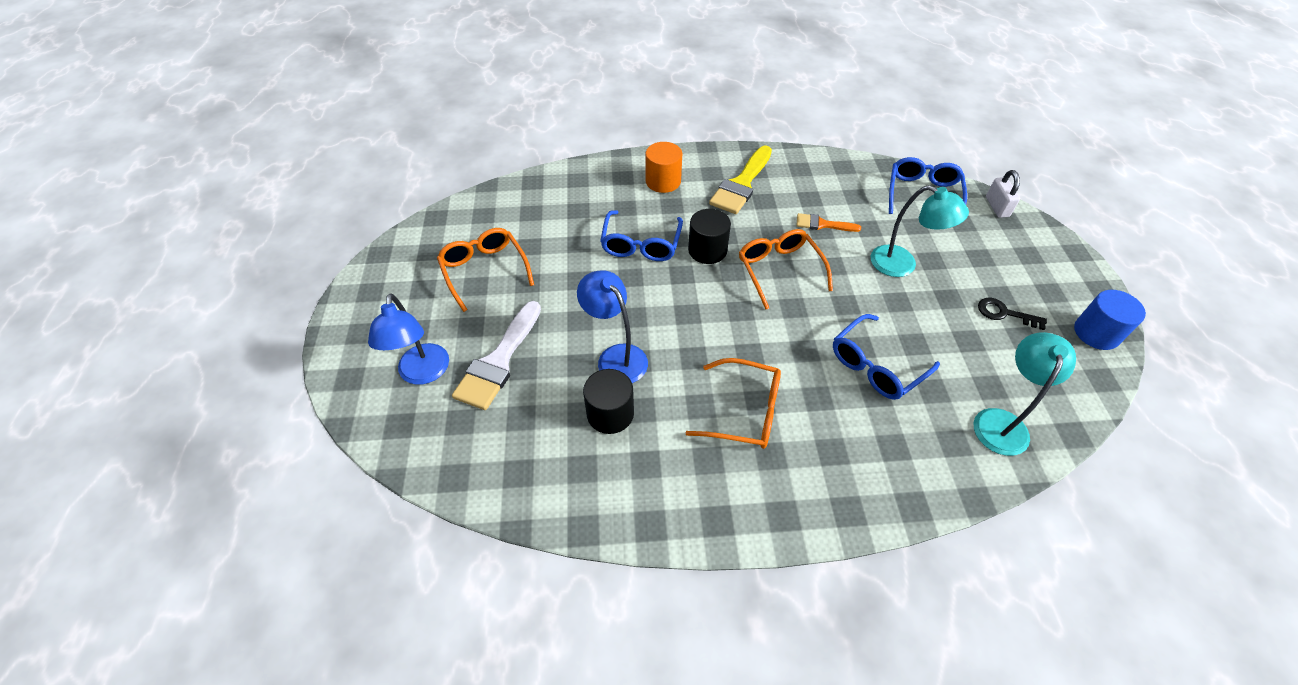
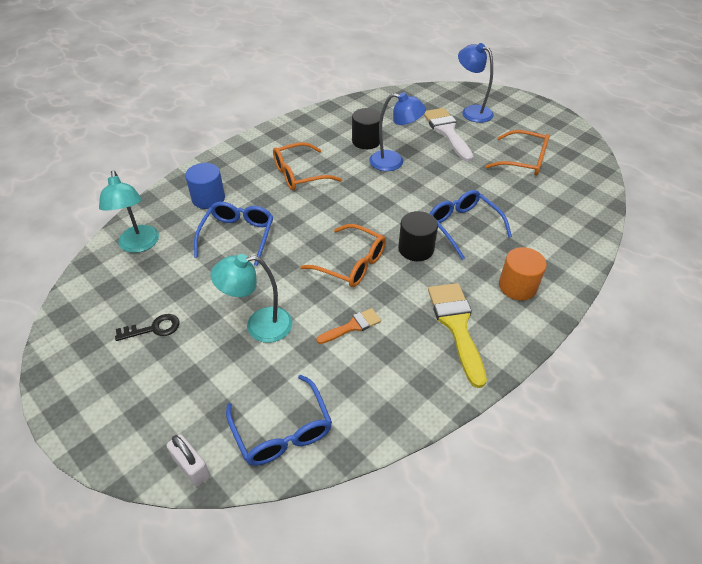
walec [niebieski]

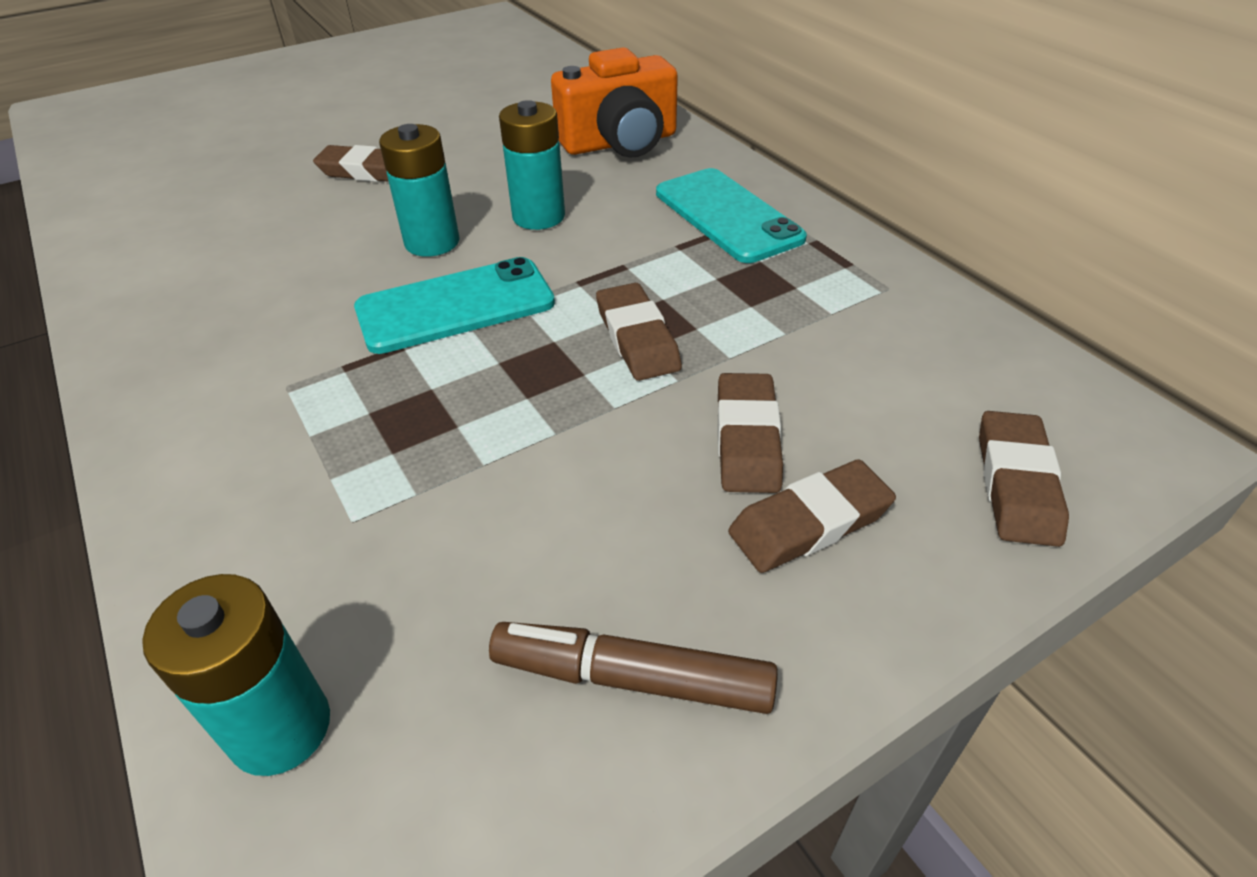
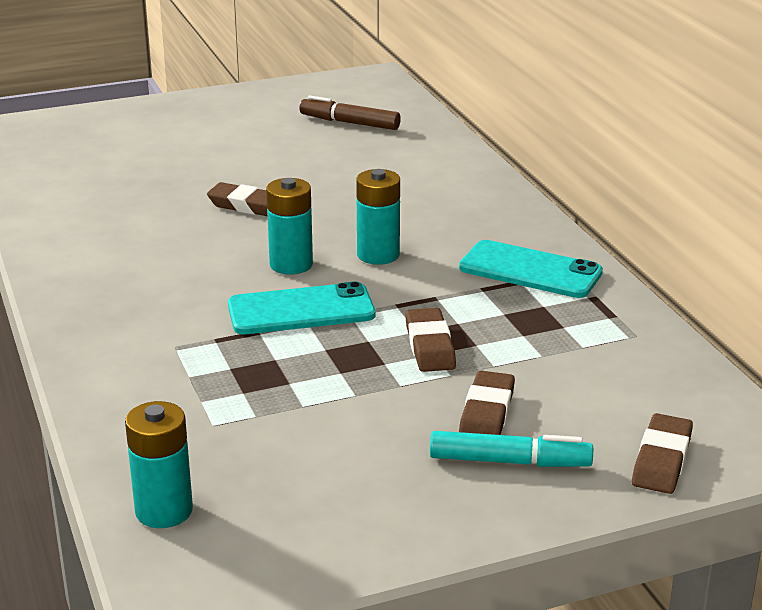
flamaster [brązowy]
flamaster [turkusowy]
telefon [turkusowy] (no. 2 from left)
aparat fotograficzny [pomarańczowy]

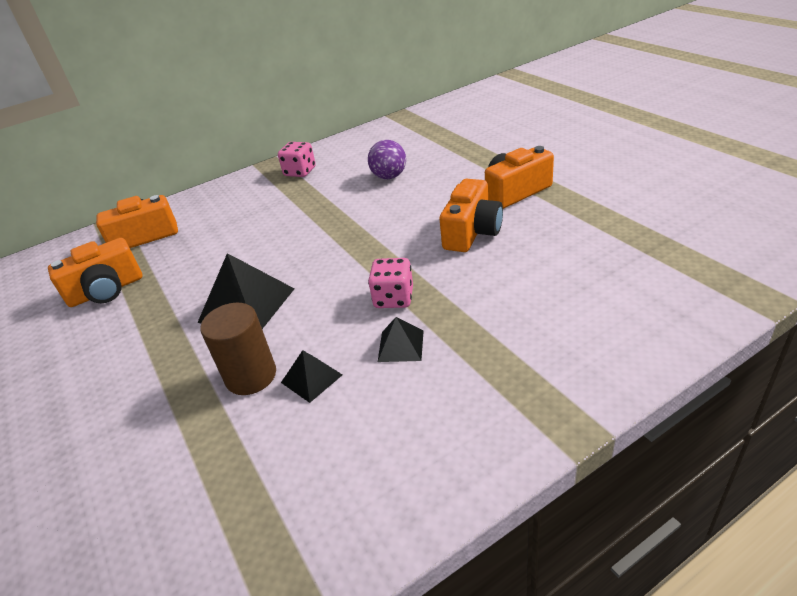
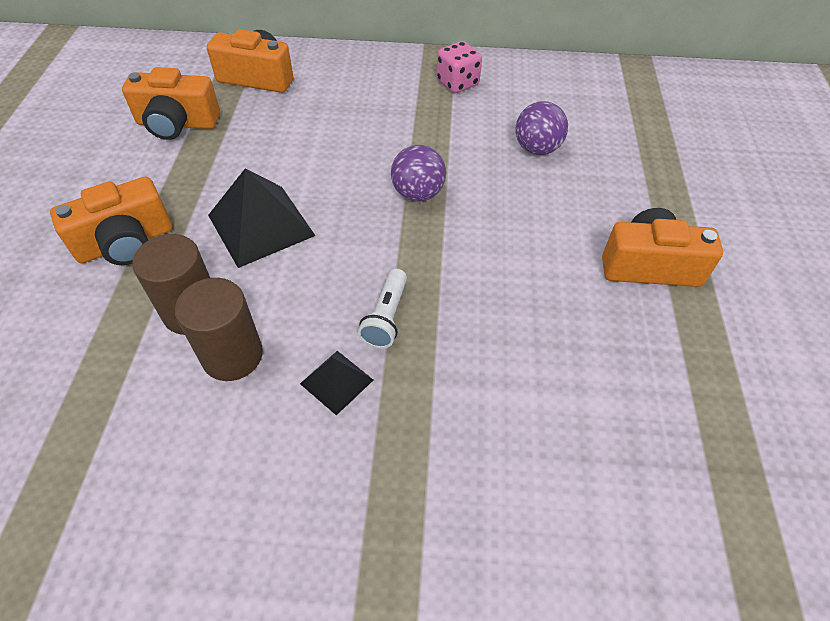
aparat fotograficzny [pomarańczowy] (no. 1 from left)
walec [brązowy] (no. 2 from left)
latarka [biały]
piłka [fioletowy] (no. 1 from left)

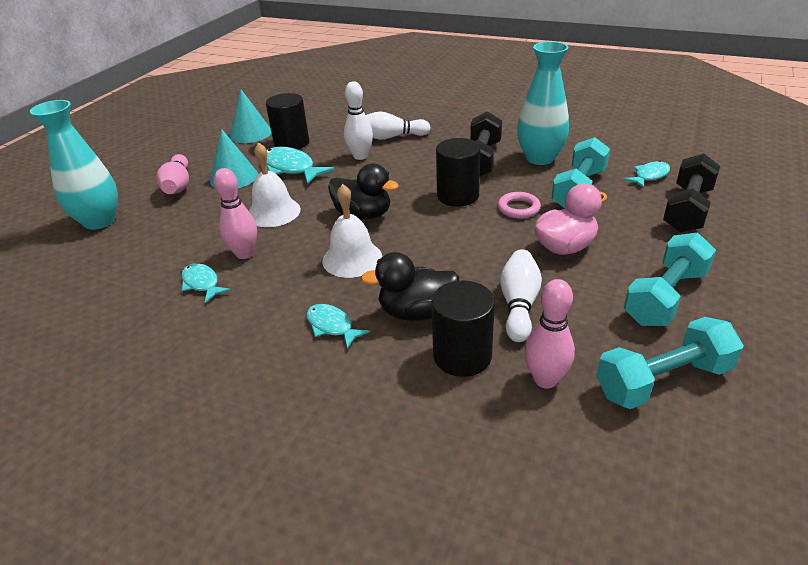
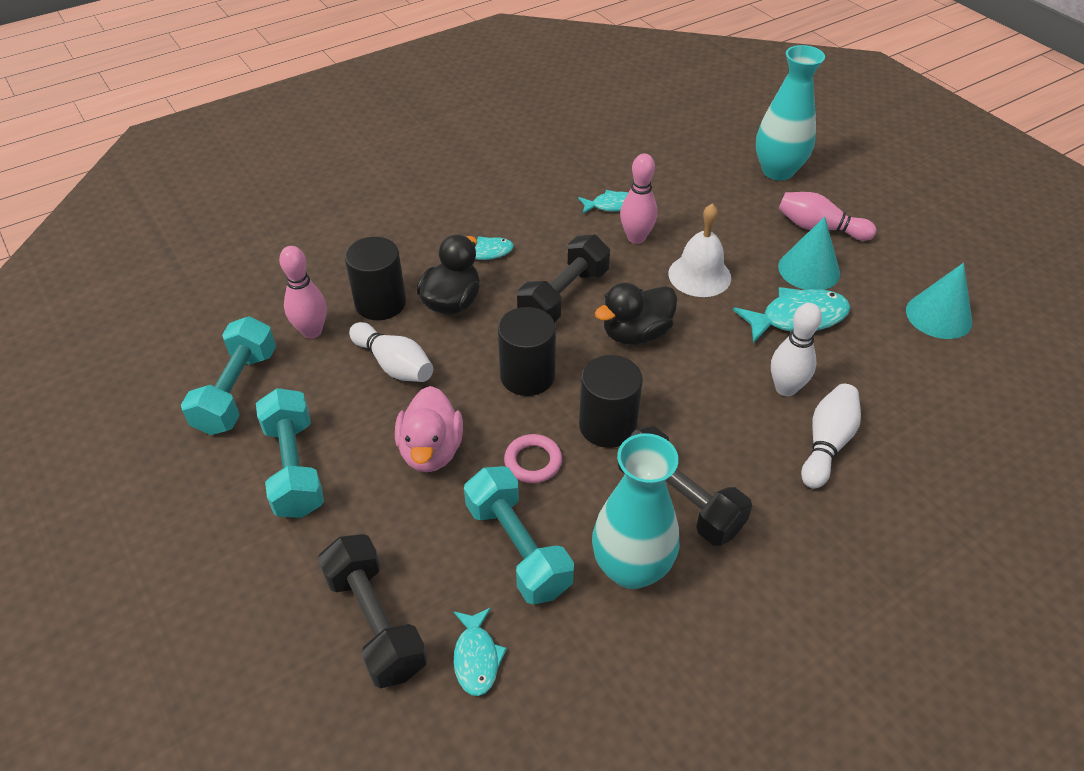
walec [czarny] (no. 2 from left)
hantel [czarny] (no. 2 from left)

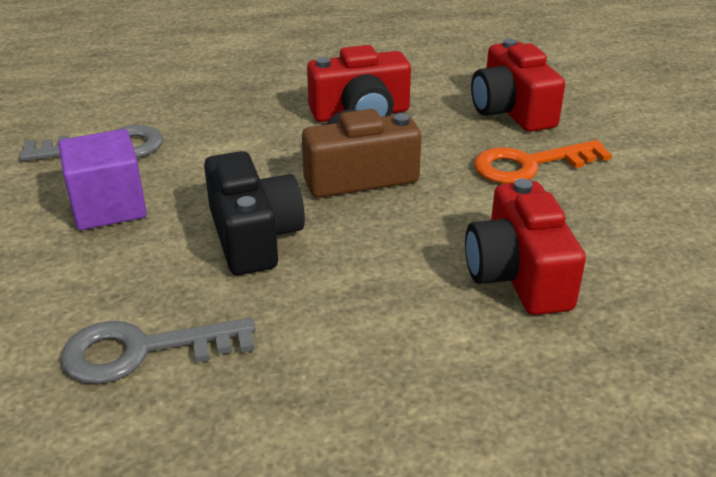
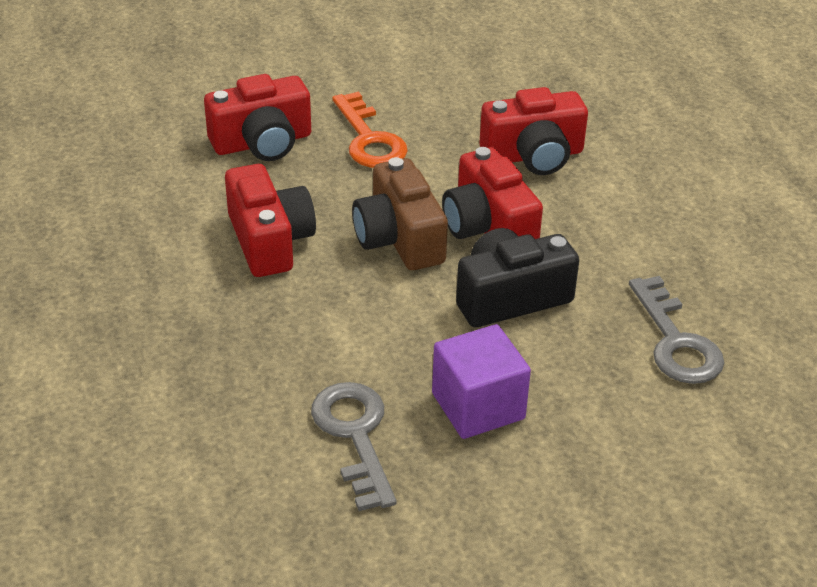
aparat fotograficzny [czerwony] (no. 3 from left)

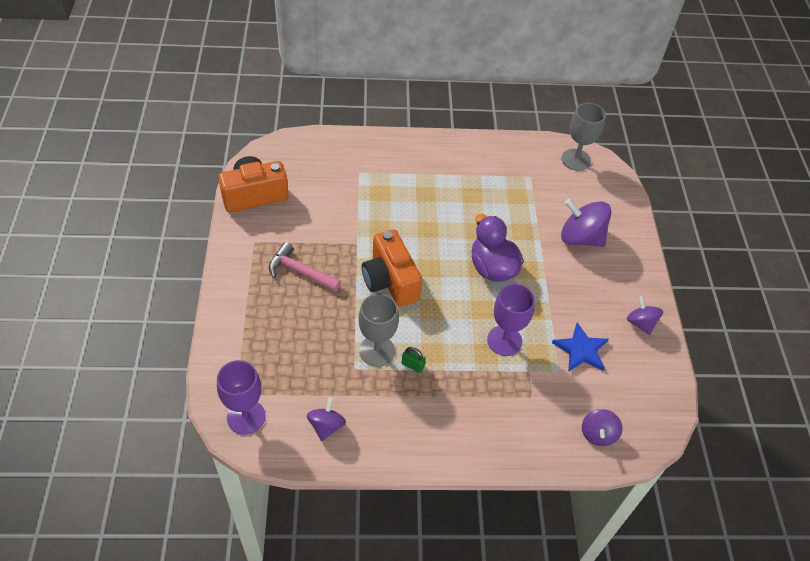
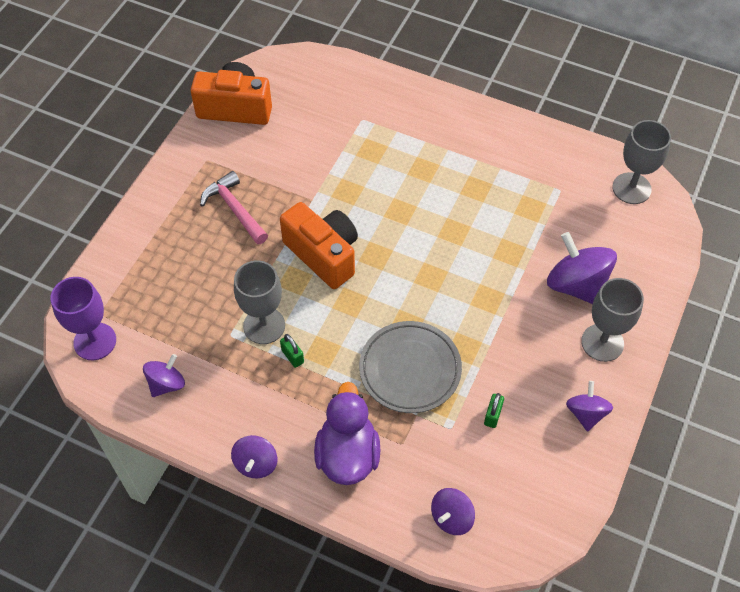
bączek [fioletowy] (no. 2 from left)
aparat fotograficzny [pomarańczowy] (no. 2 from left)
kaczka [fioletowy]
talerz [szary]
kłódka [zielony] (no. 2 from left)
kielich [szary] (no. 2 from left)

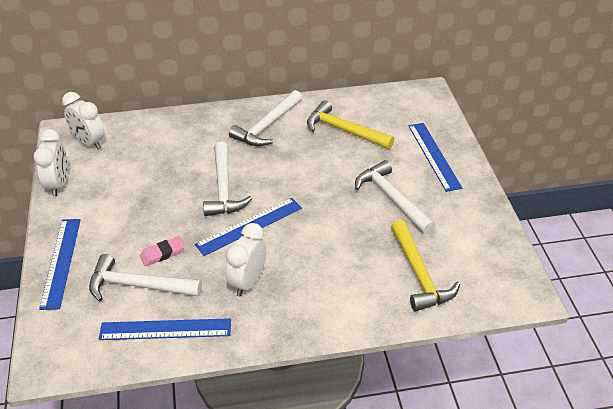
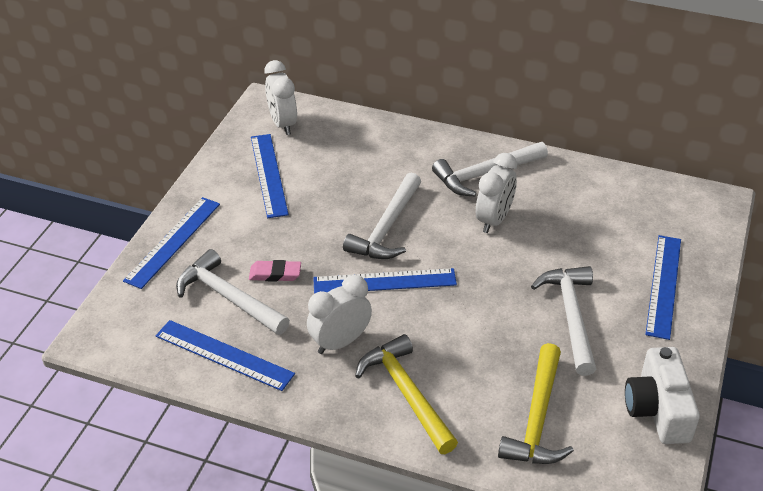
linijka [niebieski] (no. 3 from left)
młotek [żółty] (no. 1 from left)
budzik [biały] (no. 3 from left)
aparat fotograficzny [biały]

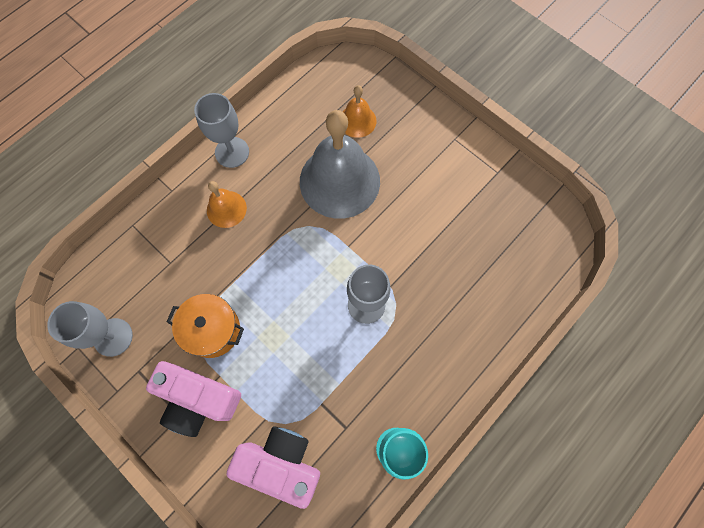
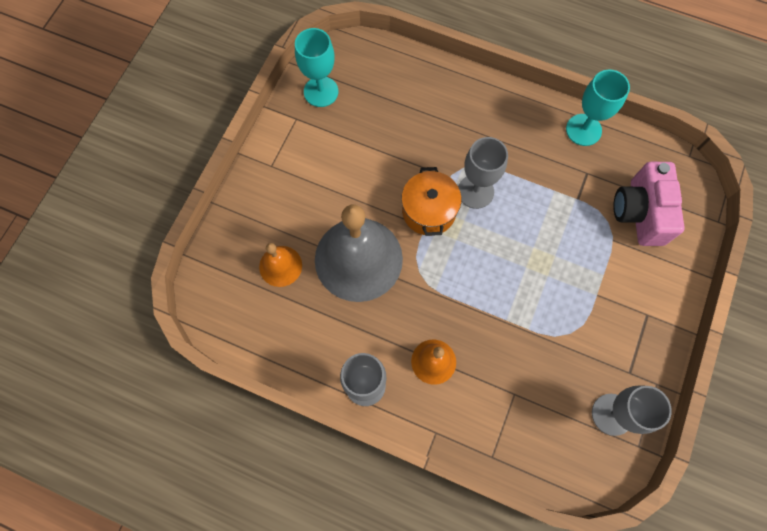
kielich [turkusowy] (no. 1 from left)
garnek [pomarańczowy]
aparat fotograficzny [różowy] (no. 1 from left in the first image)

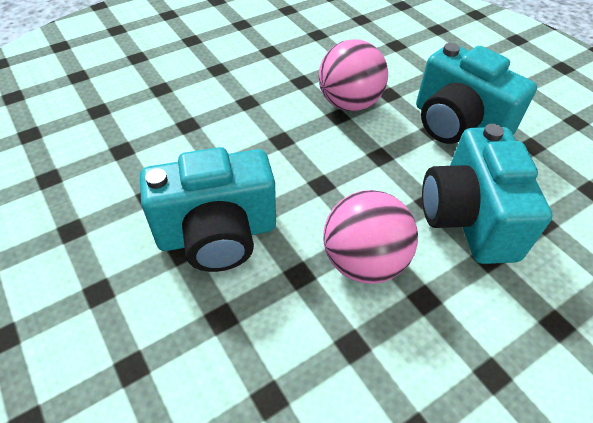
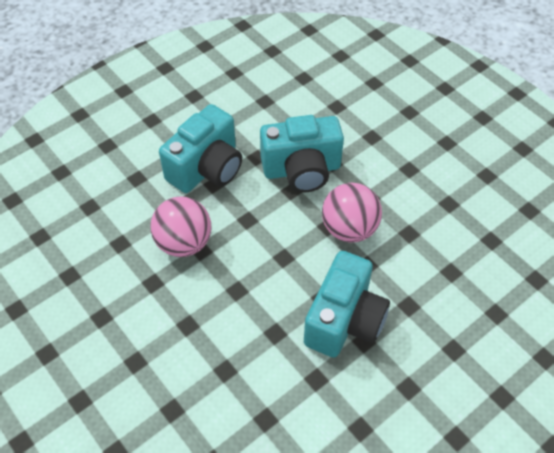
aparat fotograficzny [turkusowy] (no. 3 from left)

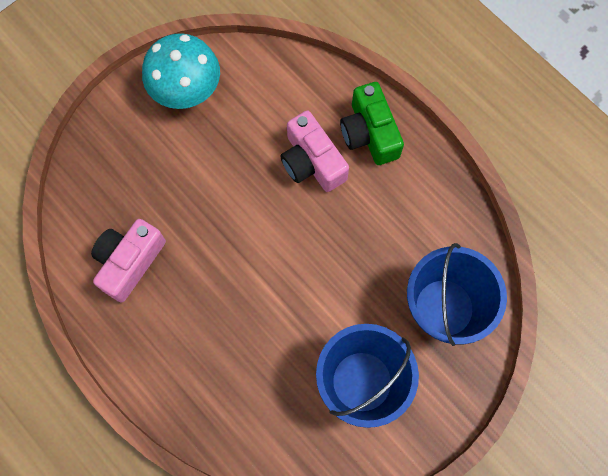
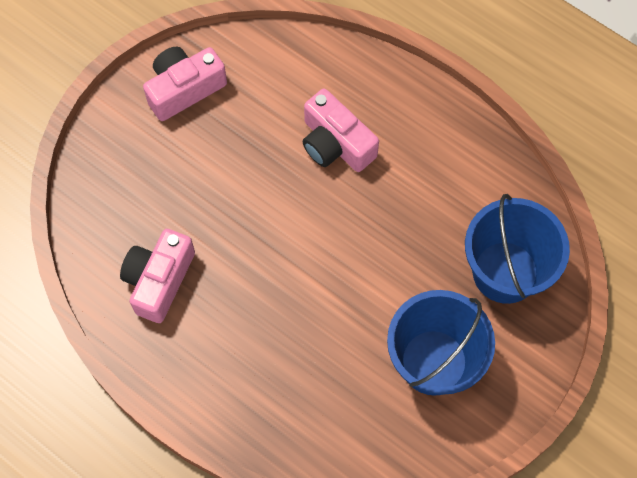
aparat fotograficzny [różowy] (no. 2 from left)
aparat fotograficzny [zielony]

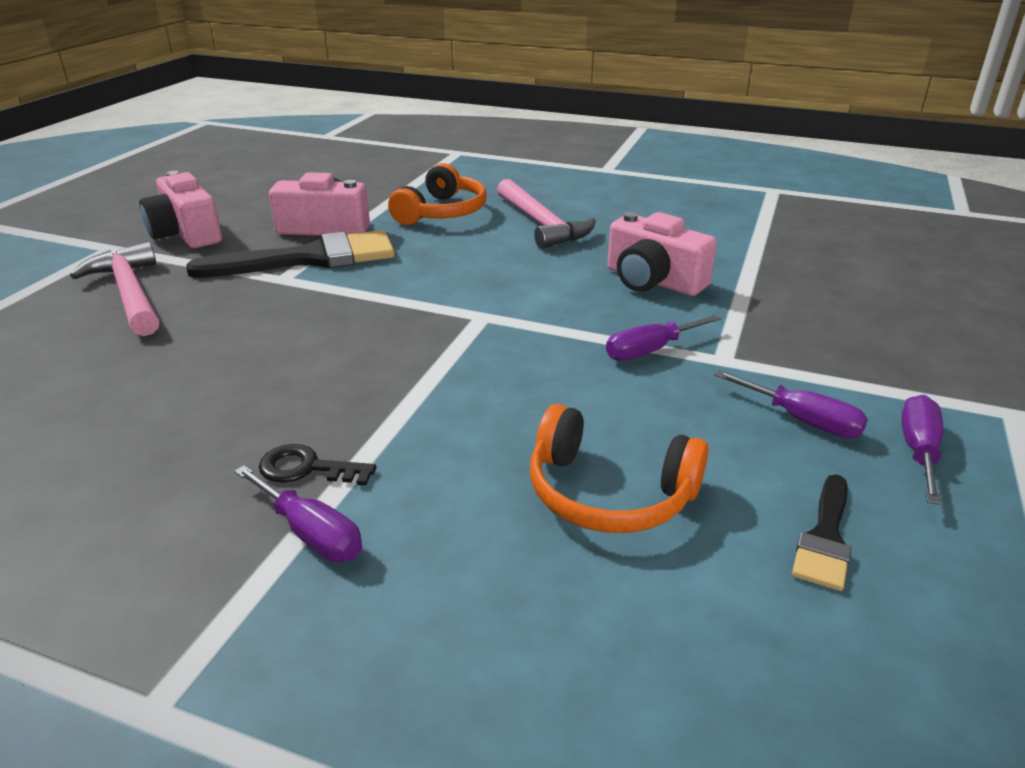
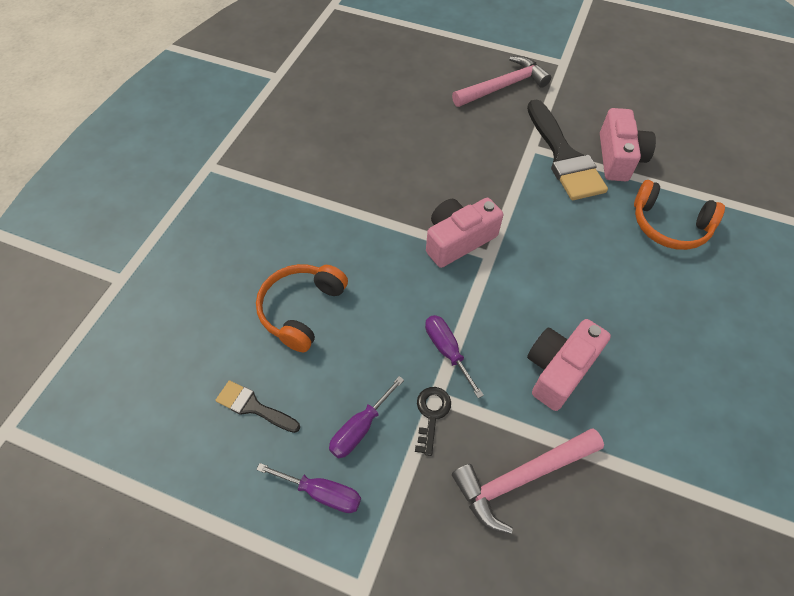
klucz [czarny]
aparat fotograficzny [różowy] (no. 1 from left)
młotek [różowy] (no. 2 from left)
śrubokręt [fioletowy] (no. 1 from left in the first image)

